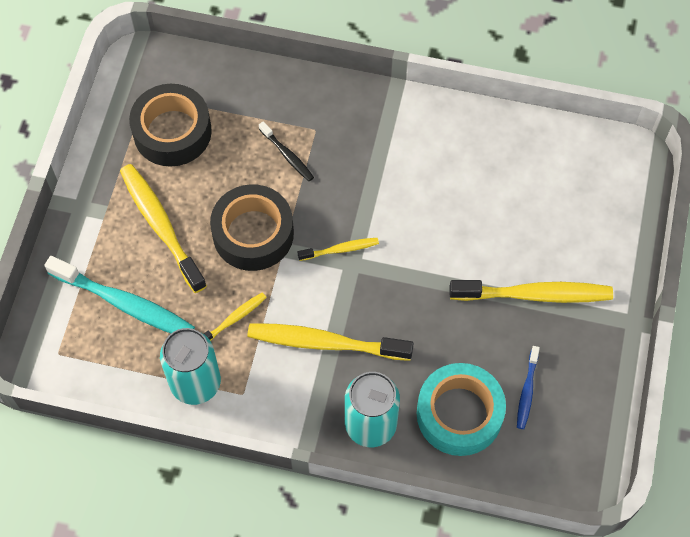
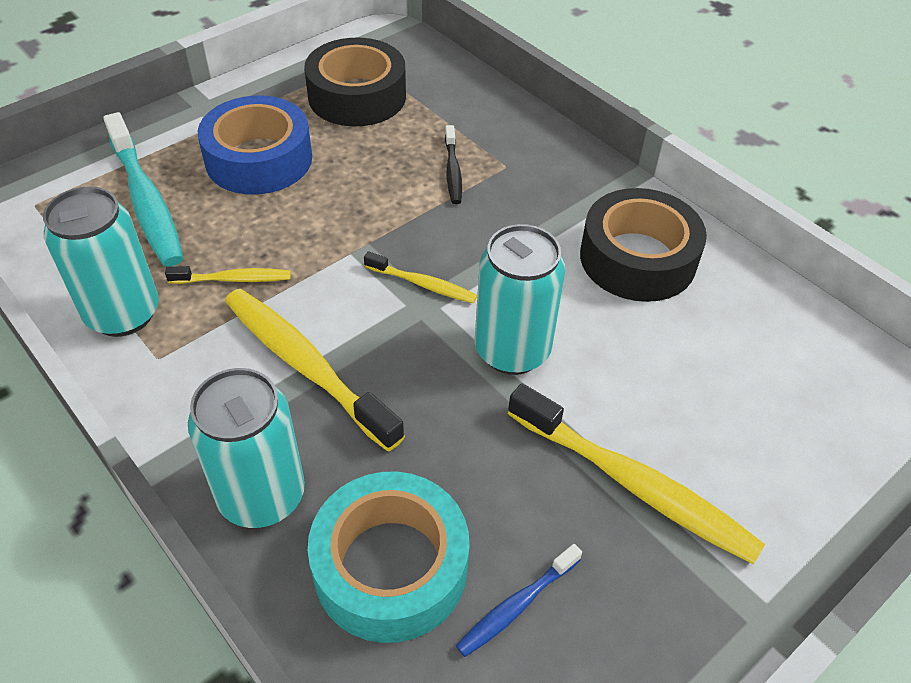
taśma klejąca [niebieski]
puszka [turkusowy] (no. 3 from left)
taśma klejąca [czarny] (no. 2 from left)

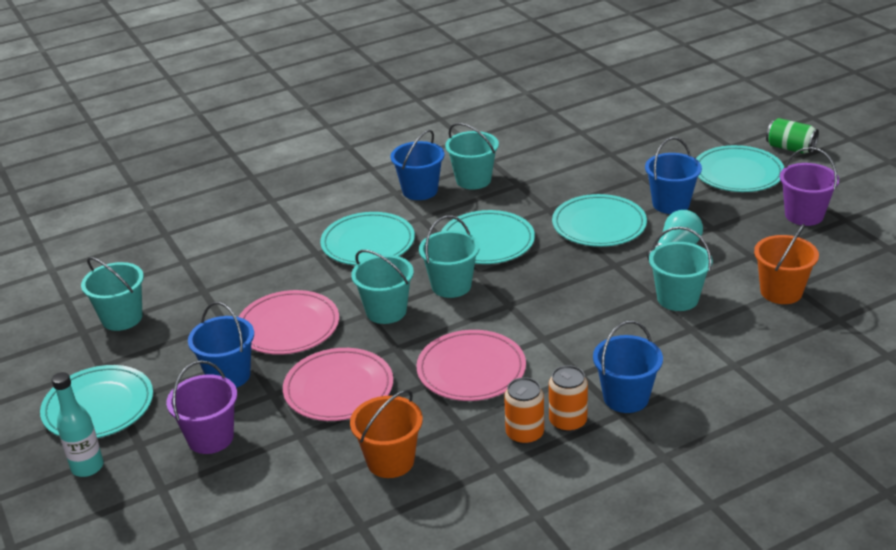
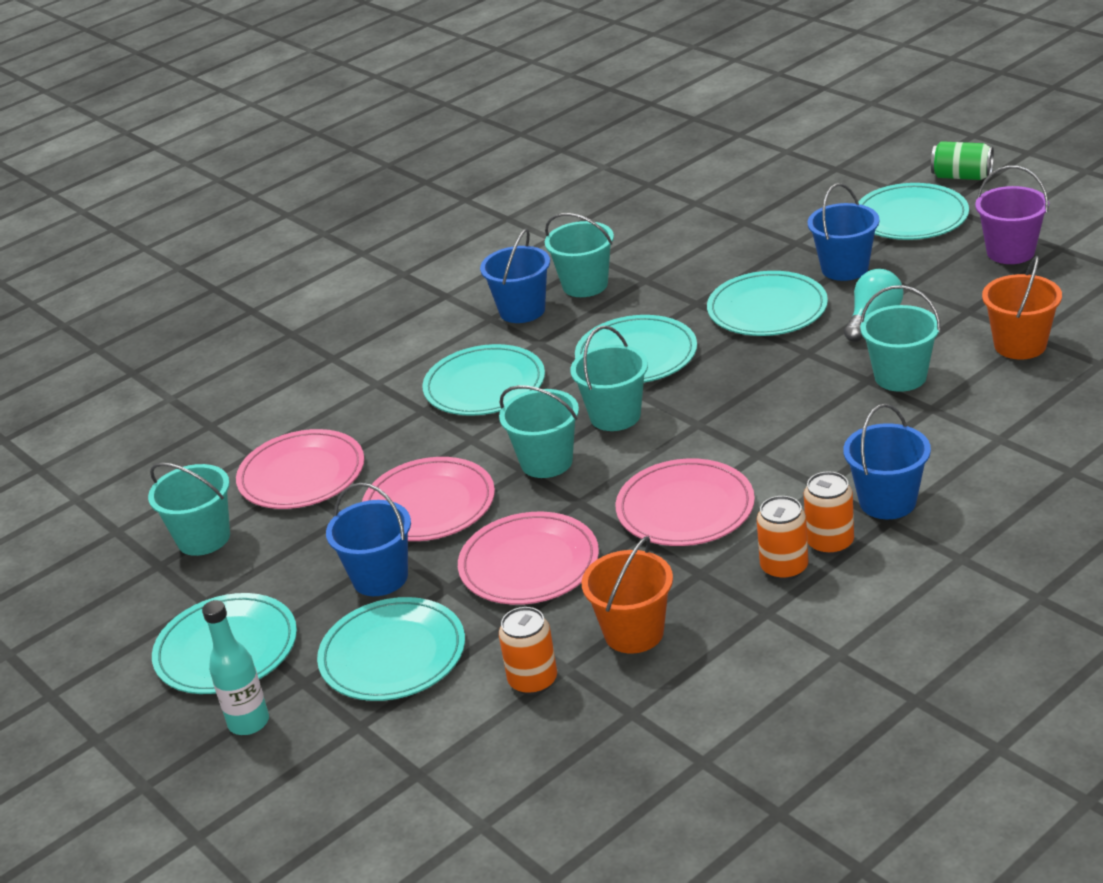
talerz [różowy] (no. 1 from left)
talerz [turkusowy] (no. 2 from left)
puszka [pomarańczowy] (no. 1 from left)

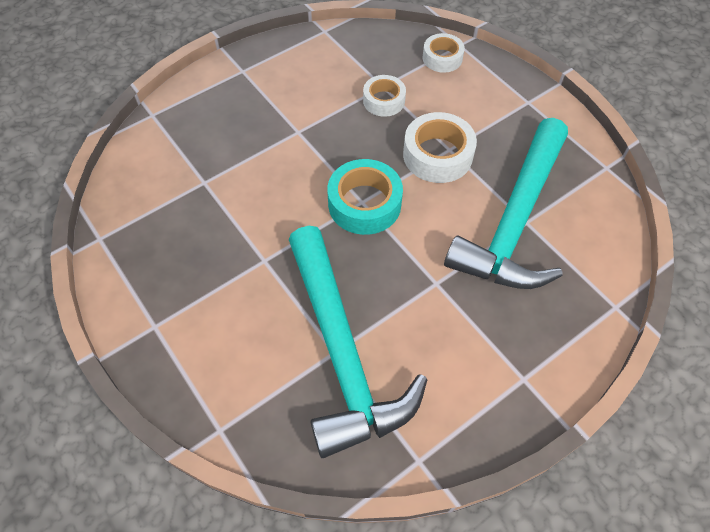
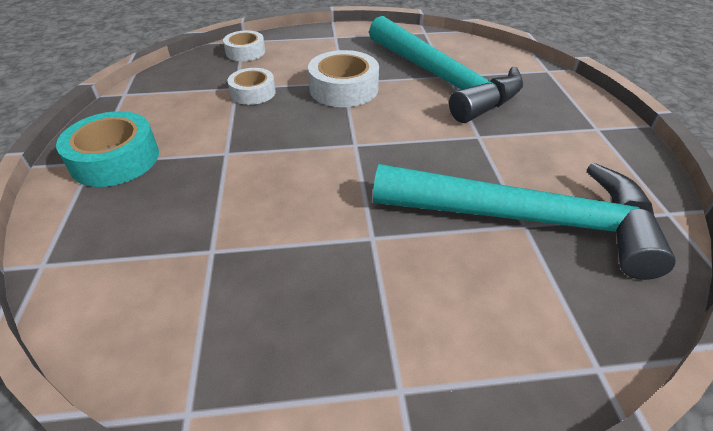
taśma klejąca [turkusowy]

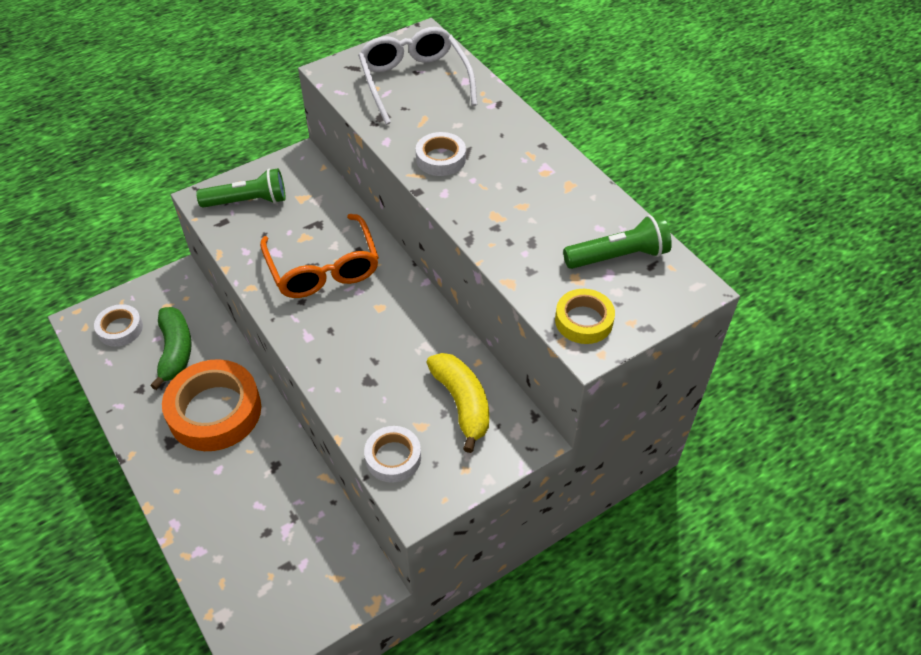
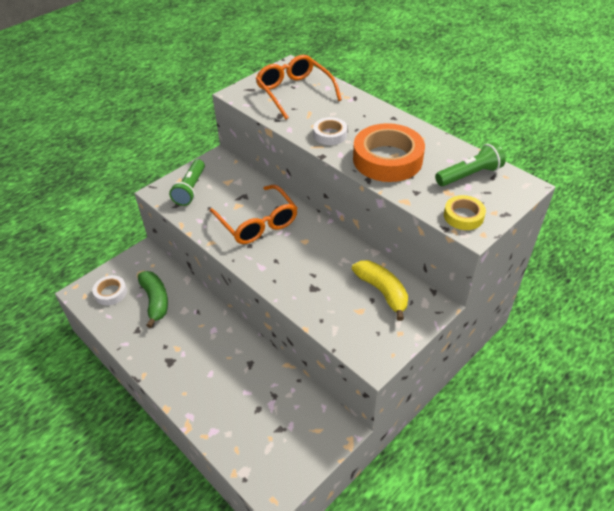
latarka [zielony] (no. 1 from left)
okulary [pomarańczowy] (no. 2 from left)
taśma klejąca [pomarańczowy]
taśma klejąca [biały] (no. 2 from left in the first image)

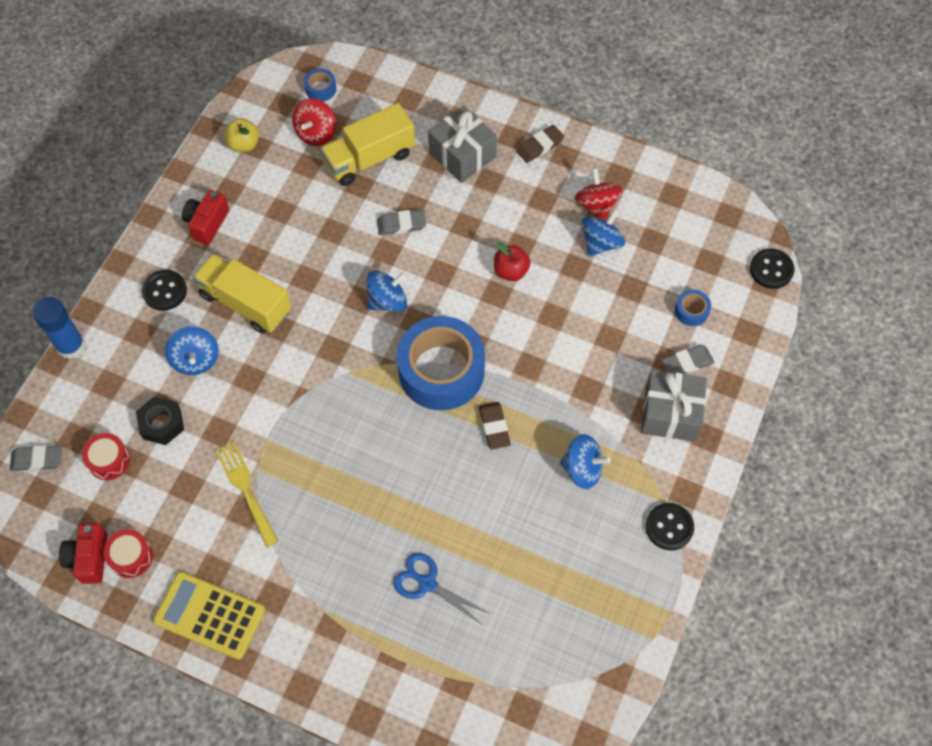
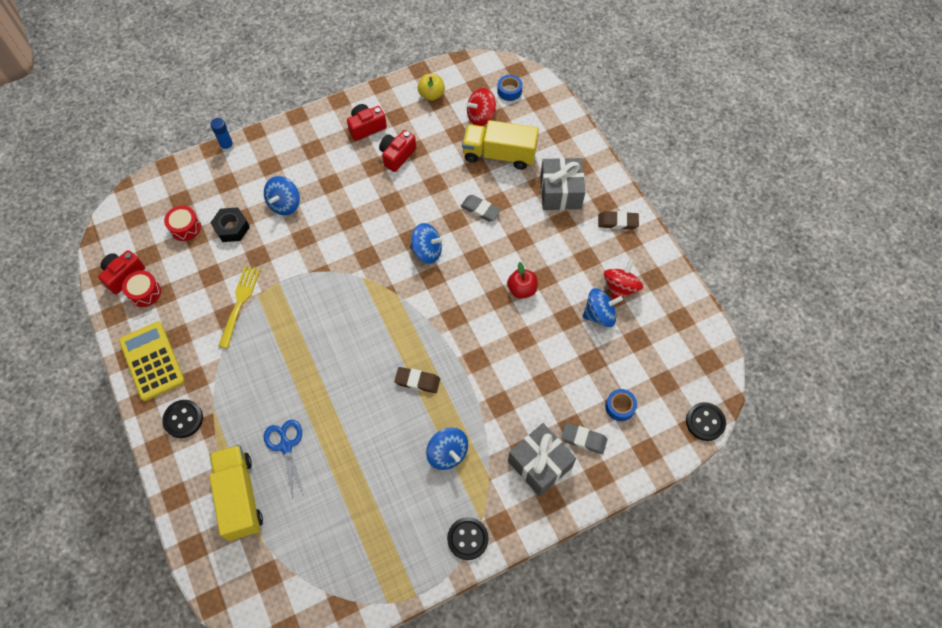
guzik [czarny] (no. 1 from left)
ciężarówka [żółty] (no. 1 from left)
klej w sztyfcie [niebieski]
aparat fotograficzny [czerwony] (no. 3 from left)
gumka do mazania [brązowy] (no. 1 from left)
gumka do mazania [szary] (no. 1 from left in the first image)
taśma klejąca [niebieski] (no. 2 from left in the first image)

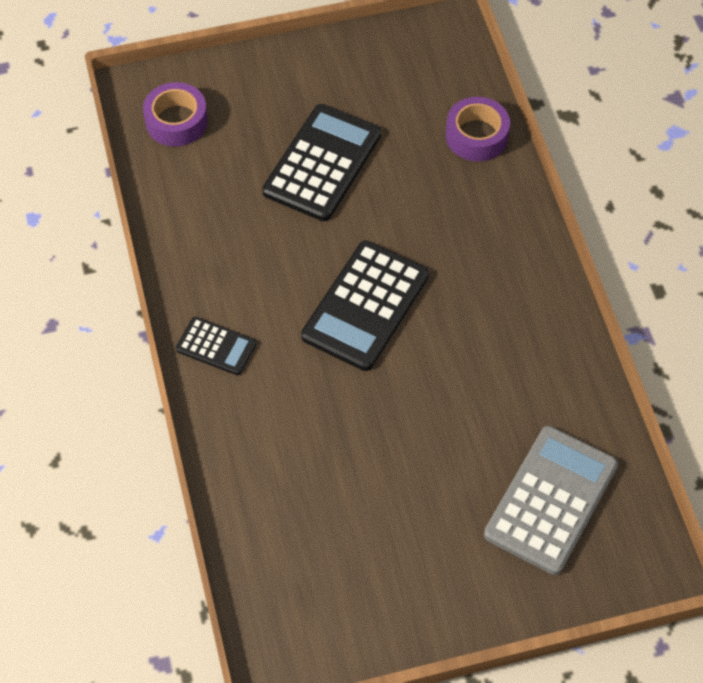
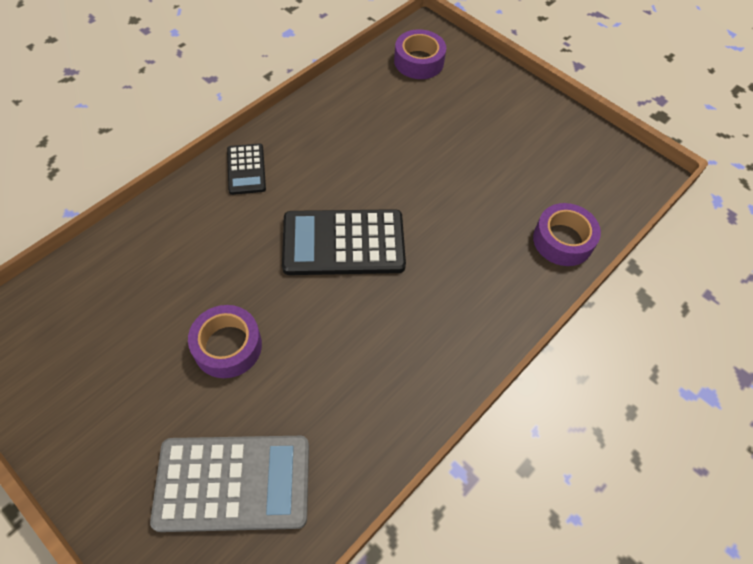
taśma klejąca [fioletowy] (no. 1 from left)
kalkulator [czarny] (no. 2 from left in the first image)

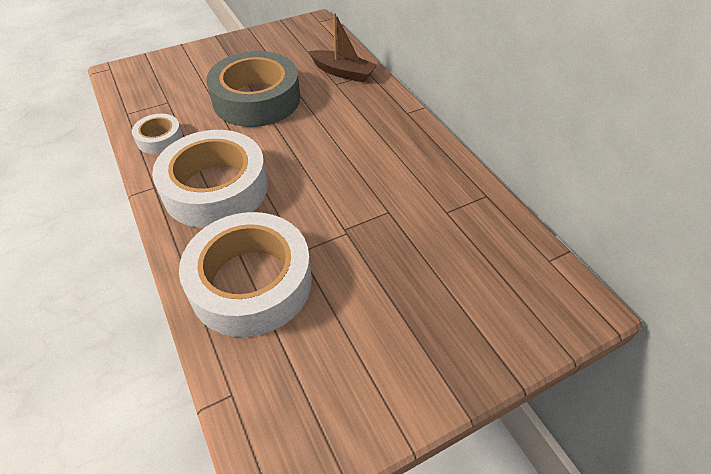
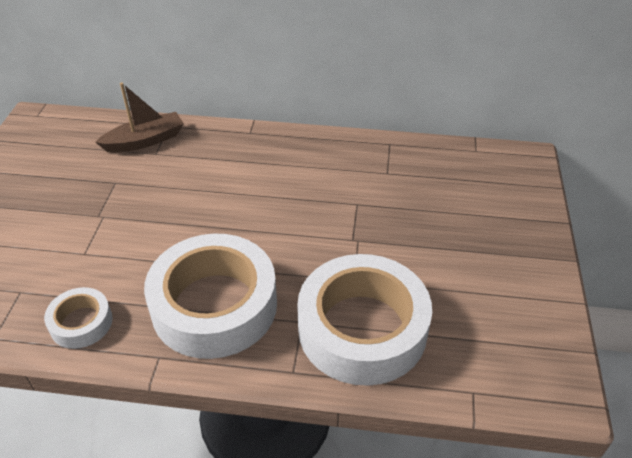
taśma klejąca [szary]

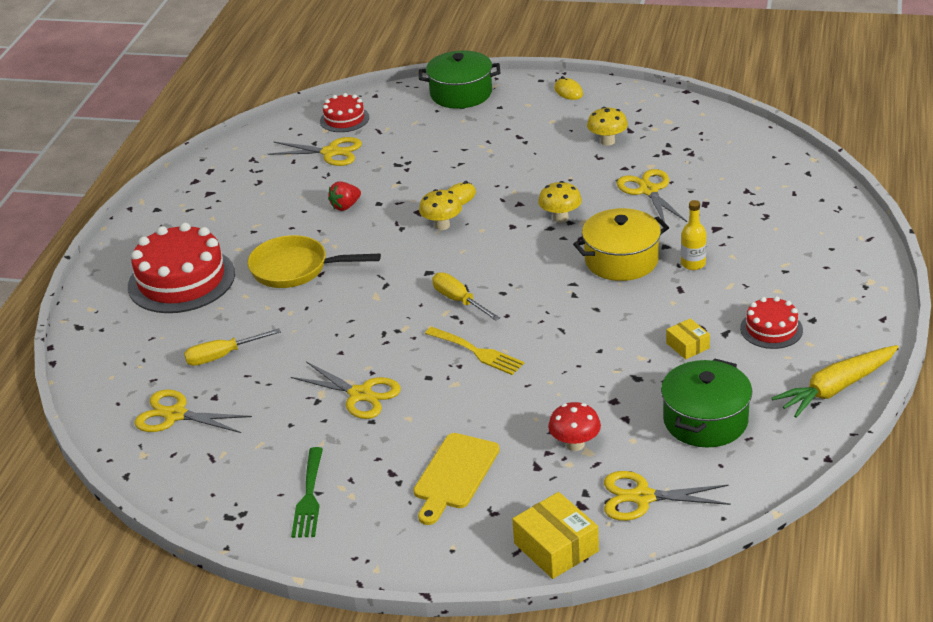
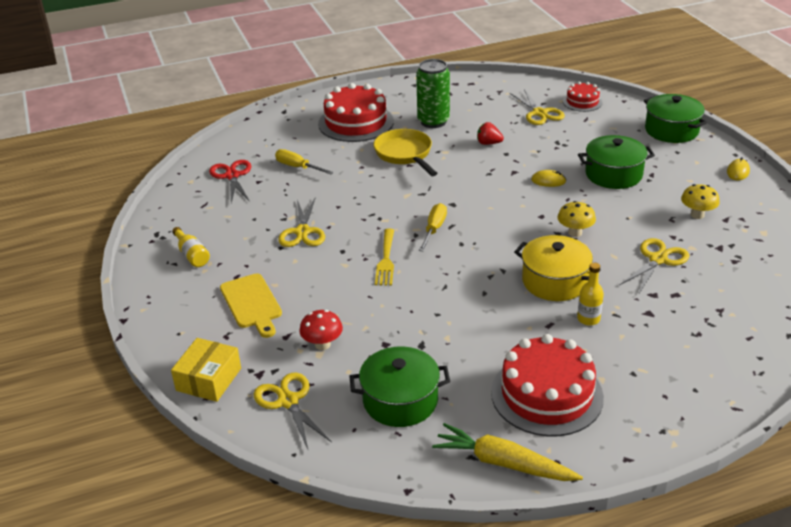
butelka [żółty] (no. 1 from left)
nożyczki [czerwony]
deska do krojenia [żółty]
puszka [zielony]
tort [czerwony] (no. 2 from left)
garnek [zielony] (no. 2 from left)
grzyb [żółty] (no. 1 from left in the first image)
pudełko [żółty] (no. 2 from left in the first image)

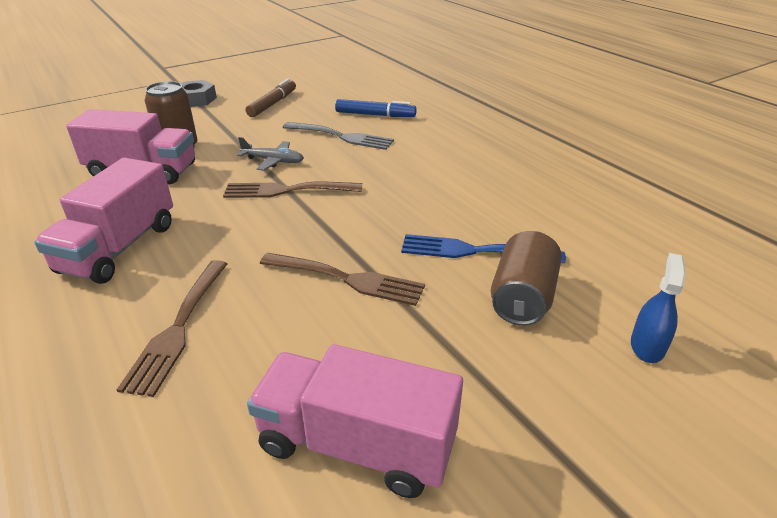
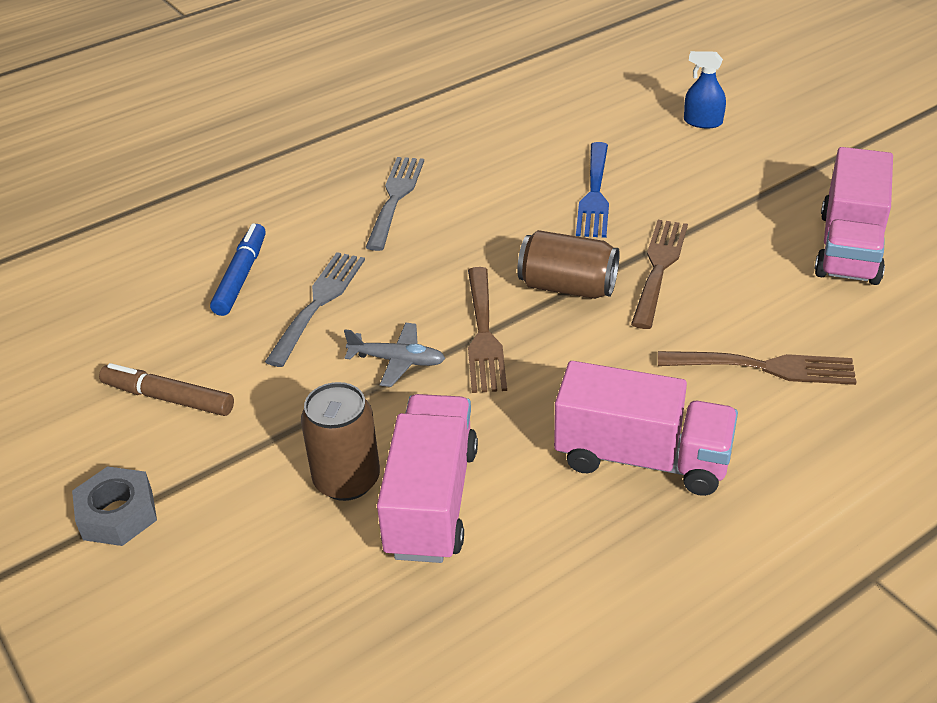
samolot [szary]
widelec [szary] (no. 2 from left)
puszka [brązowy] (no. 2 from left)

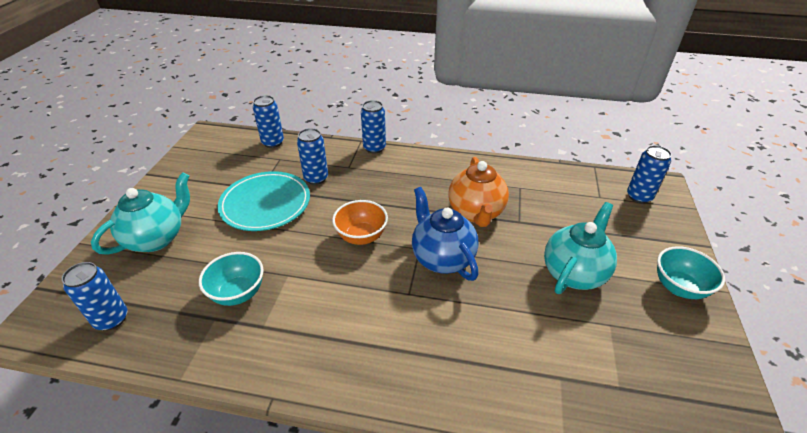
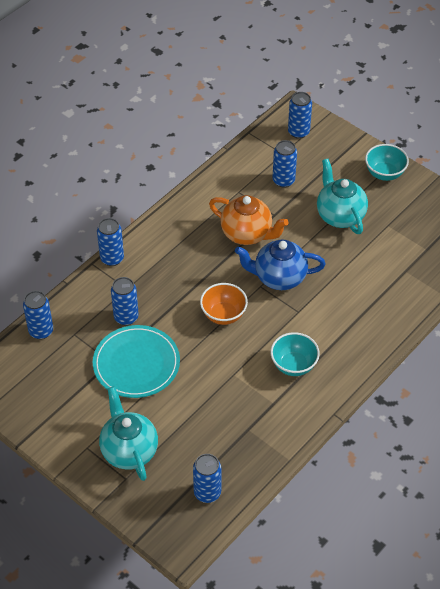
miska [turkusowy] (no. 1 from left)
puszka [niebieski] (no. 5 from left)

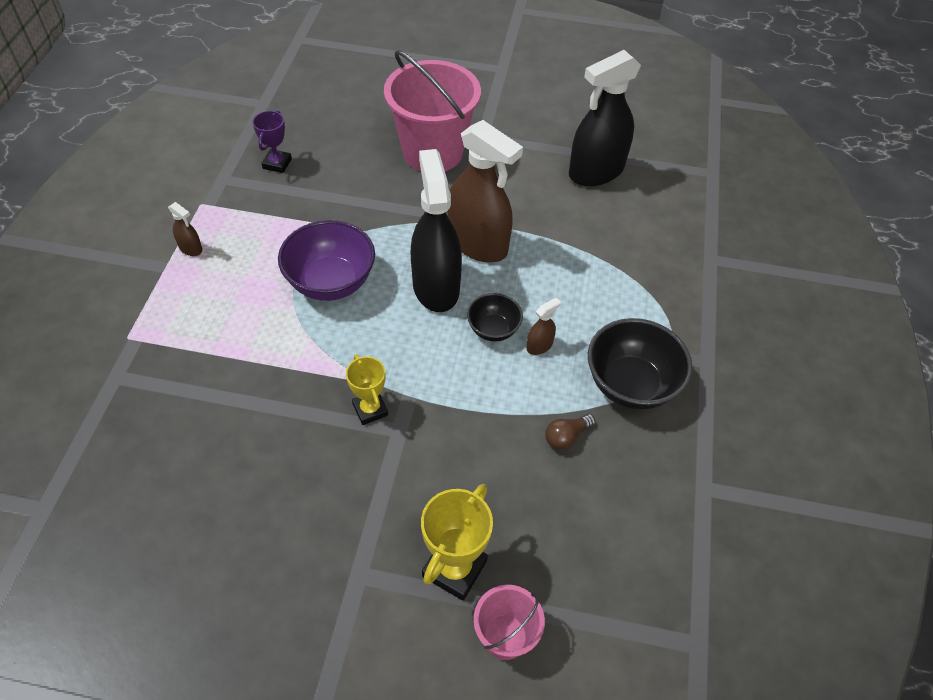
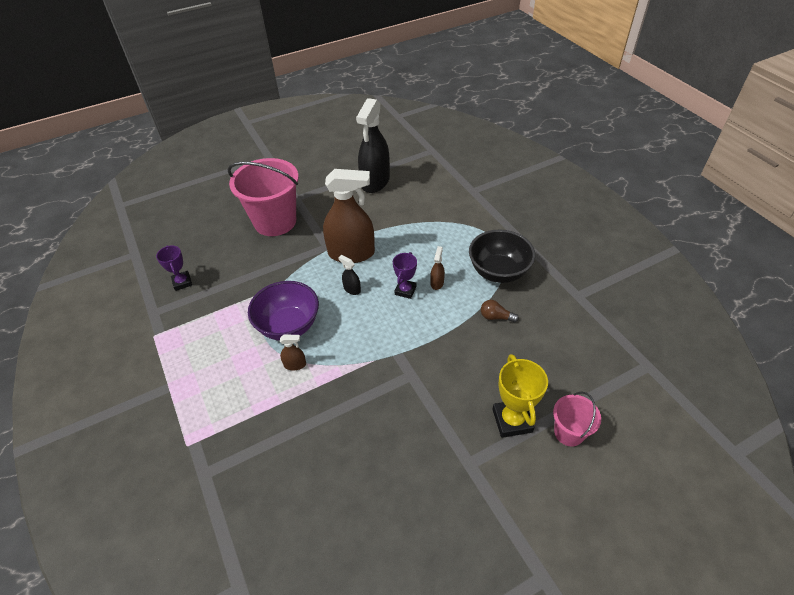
spryskiwacz [brązowy] (no. 1 from left)
spryskiwacz [czarny] (no. 1 from left)
puchar [fioletowy] (no. 2 from left)
żarówka [brązowy]
puchar [żółty] (no. 1 from left in the first image)

